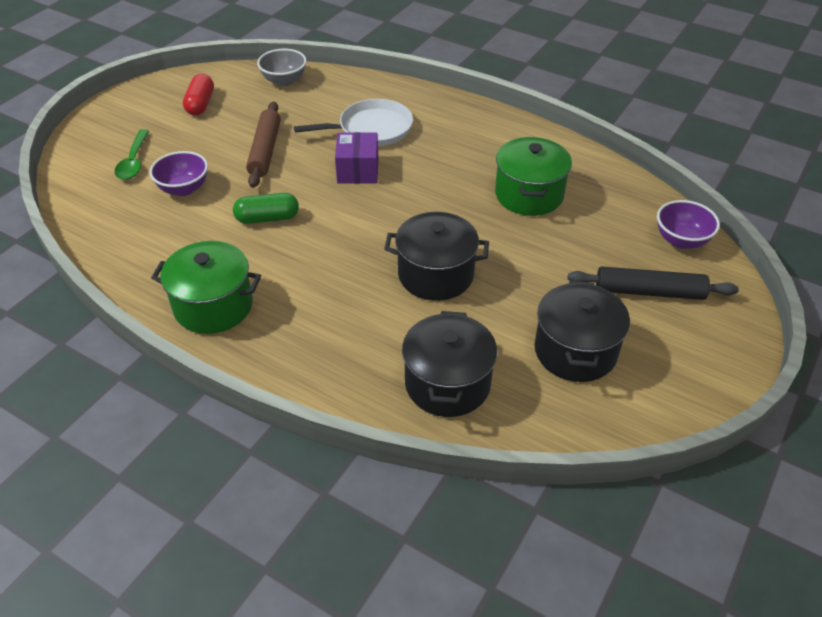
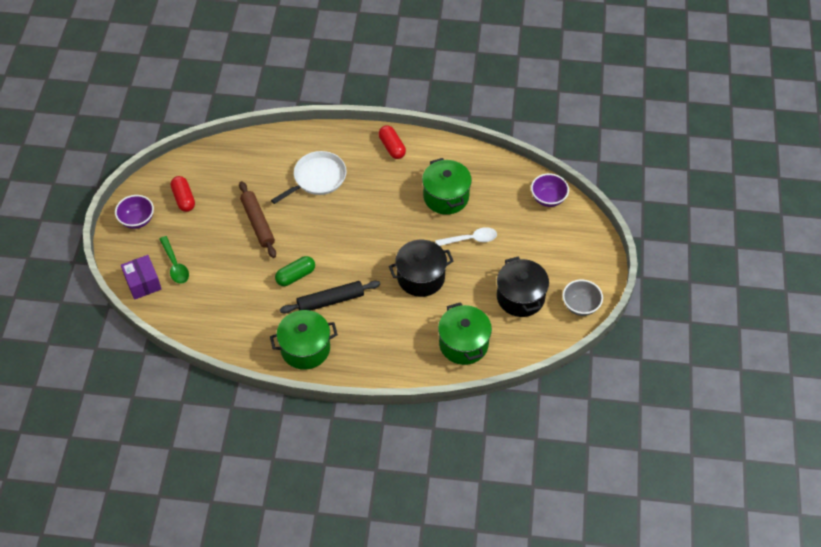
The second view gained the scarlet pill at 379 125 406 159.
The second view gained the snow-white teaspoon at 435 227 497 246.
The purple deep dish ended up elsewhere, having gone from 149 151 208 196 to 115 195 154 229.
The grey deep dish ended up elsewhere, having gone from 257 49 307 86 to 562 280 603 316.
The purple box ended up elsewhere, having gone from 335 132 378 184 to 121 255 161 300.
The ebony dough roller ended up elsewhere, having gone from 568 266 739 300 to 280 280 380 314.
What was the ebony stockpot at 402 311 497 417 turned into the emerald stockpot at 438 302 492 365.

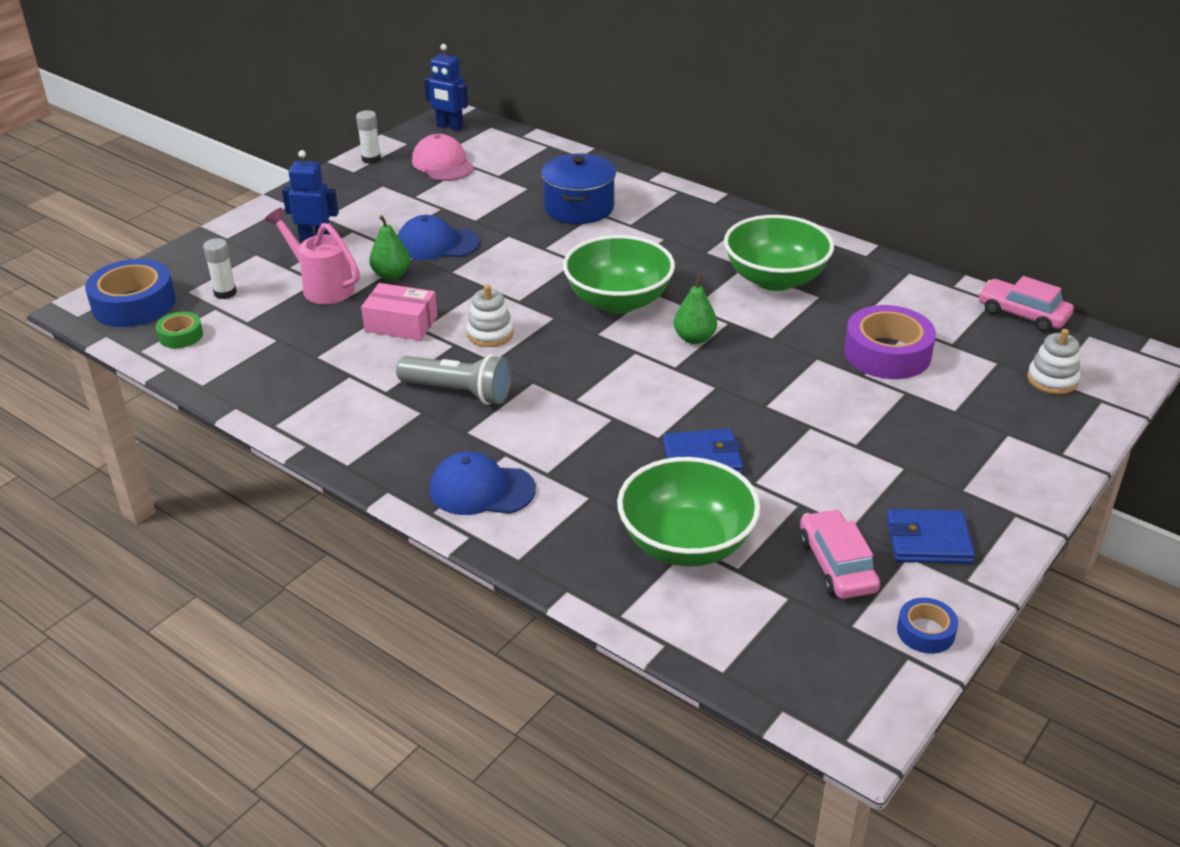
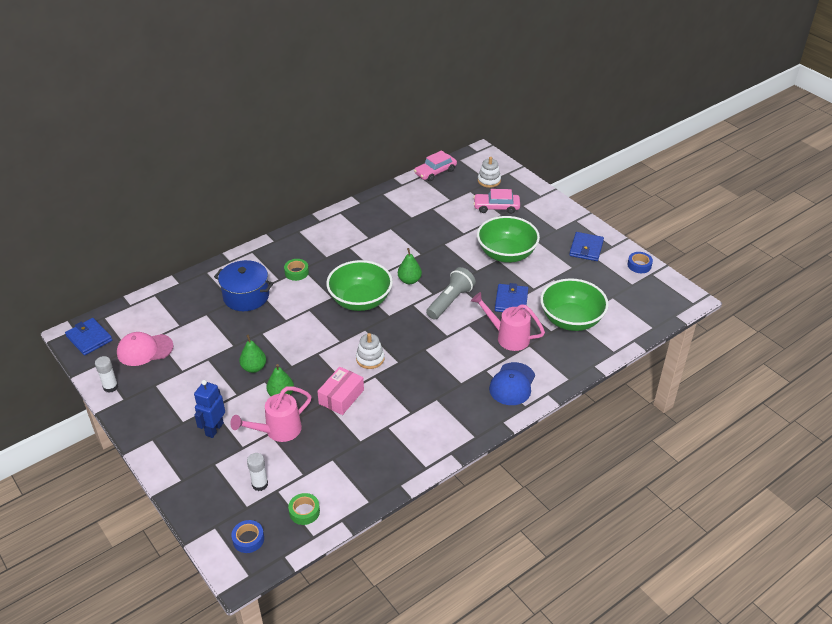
The second view lost the purple roll of tape at 844 305 936 379.
The second view gained the emerald roll of tape at 284 259 309 281.
The second view gained the rosy watering pot at 471 292 545 351.
The grey torch ended up elsewhere, having gone from 396 354 512 405 to 426 267 476 320.
The emerald deep dish ended up elsewhere, having gone from 724 215 834 291 to 477 216 540 263.
The rosy automobile ended up elsewhere, having gone from 800 509 880 599 to 473 189 520 214.
Where the cobalt baseball cap stood at 398 215 479 260, the emerald toy pear came to stand at 239 335 266 373.
Where the cobalt toy robot stood at 424 44 468 131, the cobalt card wallet came to stand at 65 318 112 356.
The size of the cobalt roll of tape at 85 259 176 327 changed by a factor of 0.51.

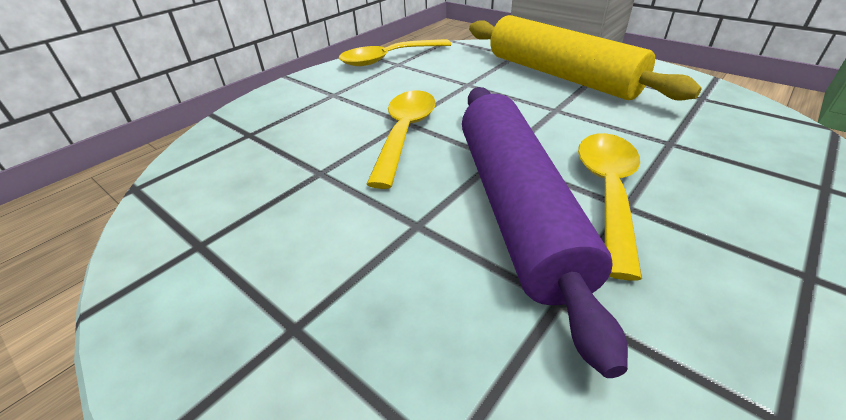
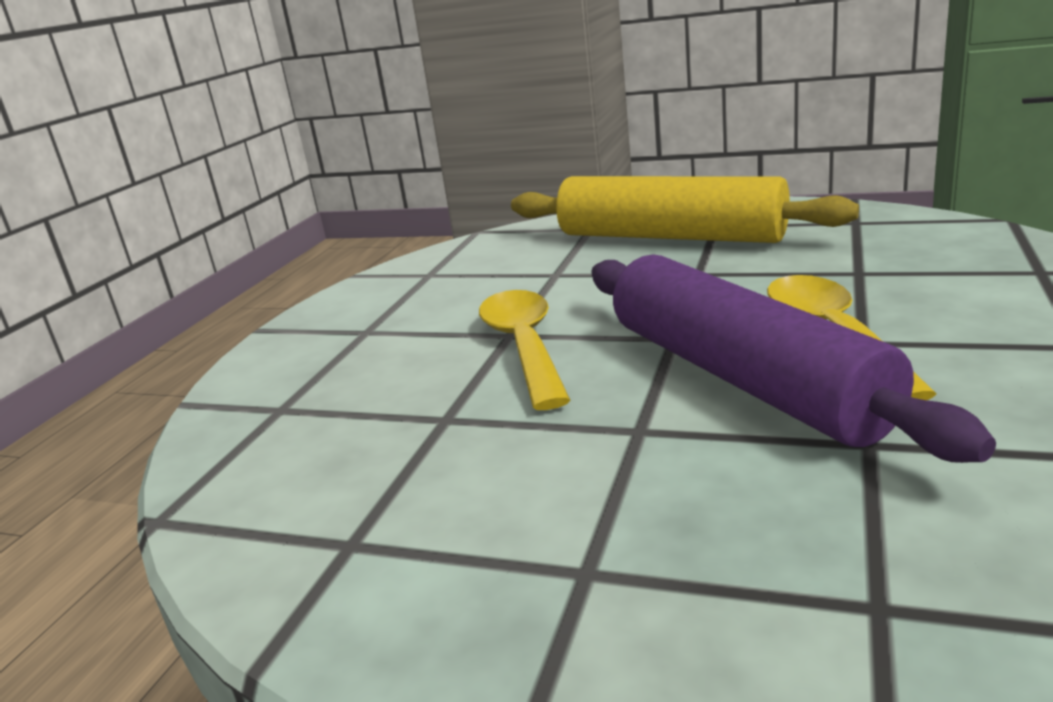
The second view lost the bright yellow teaspoon at 339 39 452 66.

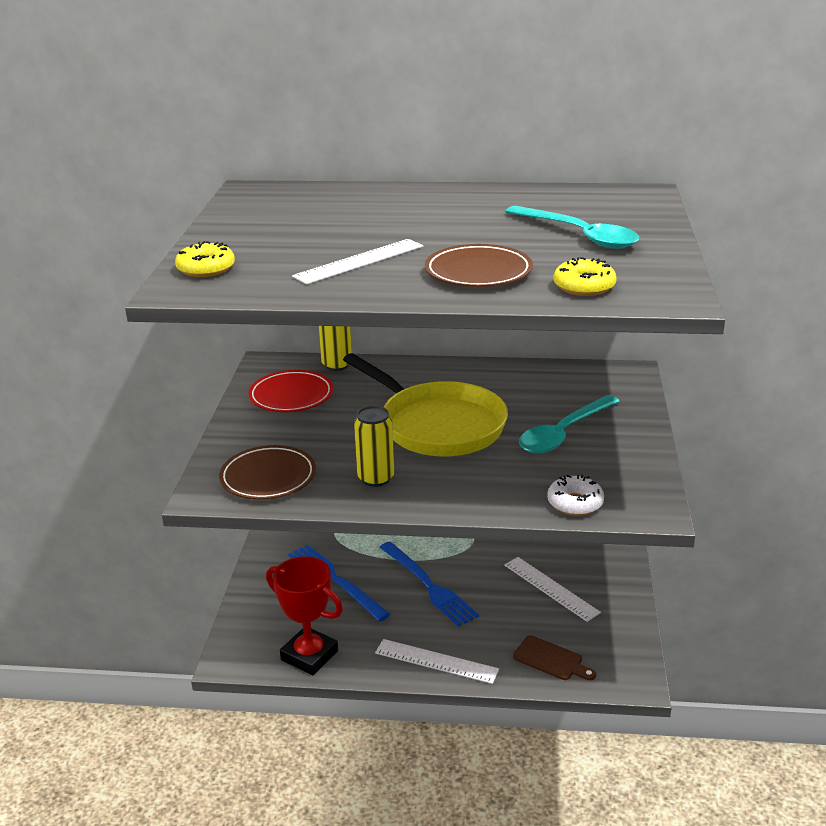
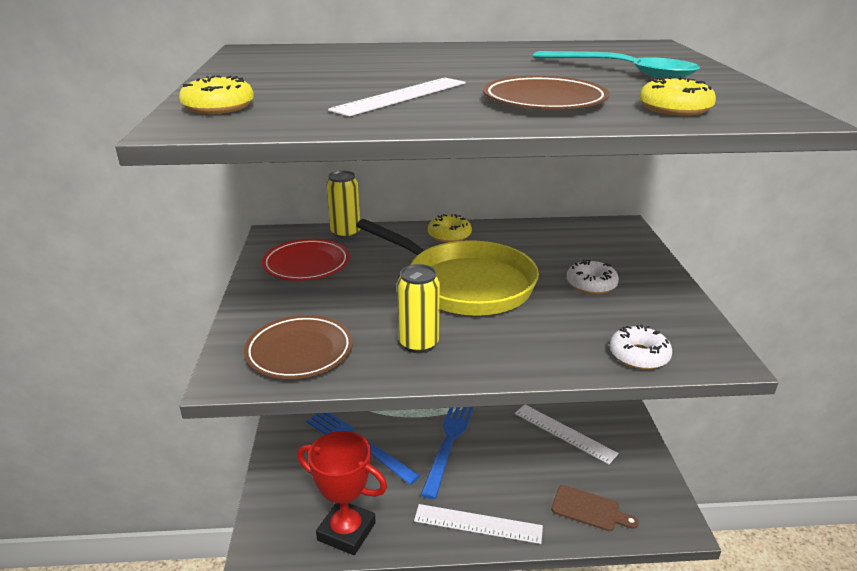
The second view gained the bright yellow glazed donut at 428 214 472 243.
Where the aqua teaspoon stood at 519 395 620 453, the snow-white glazed donut came to stand at 567 260 619 294.
The cobalt fork at 379 542 479 627 ended up facing another way, 120 degrees counterclockwise from before.

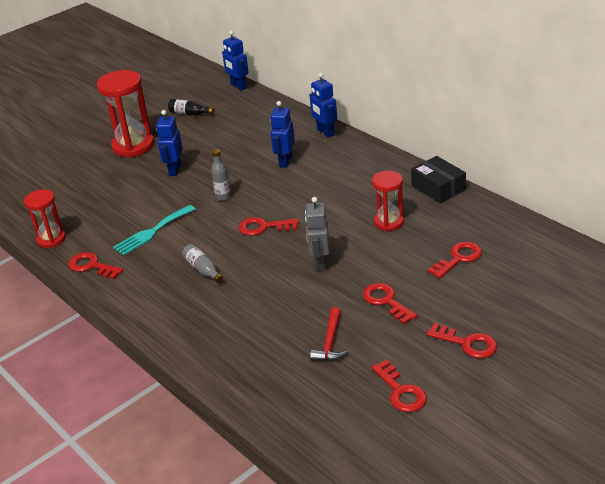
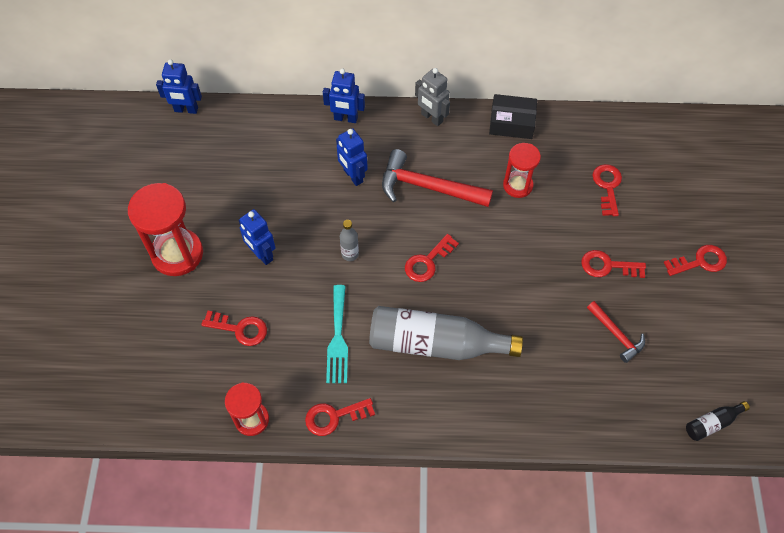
The second view gained the scarlet carpenter's hammer at 382 149 493 207.
The ebony bottle ended up elsewhere, having gone from 168 99 214 116 to 686 401 750 441.
The grey toy robot ended up elsewhere, having gone from 305 197 330 271 to 415 68 450 126.
The scarlet door key ended up elsewhere, having gone from 371 360 427 412 to 201 311 267 346.
The size of the grey bottle at 182 244 223 283 changed by a factor of 2.30.

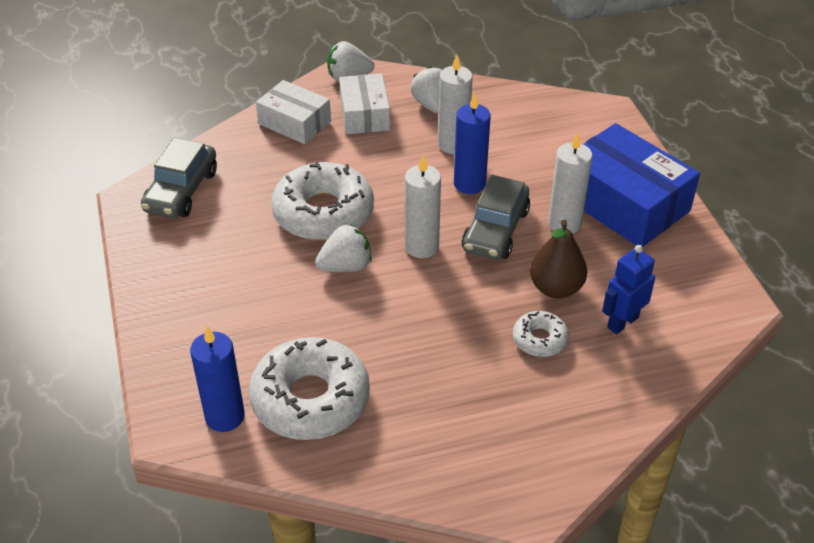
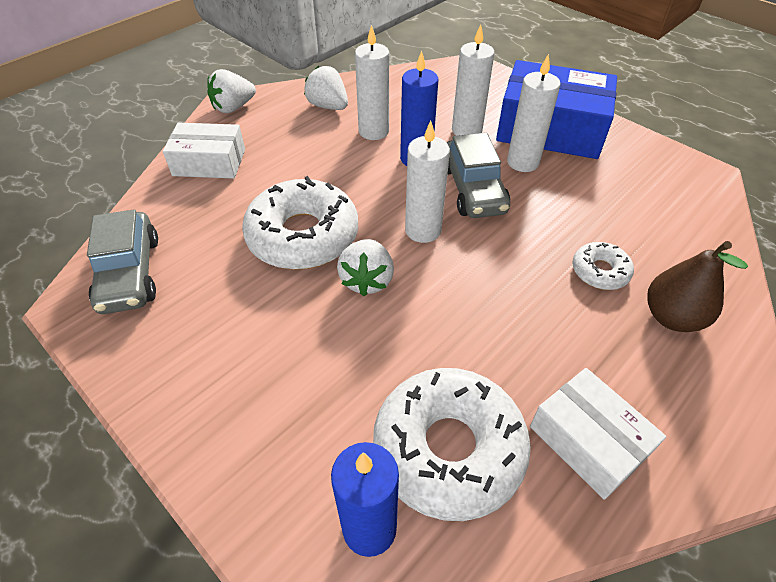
The second view lost the cobalt toy robot at 602 245 655 334.
The second view gained the snow-white wax candle at 452 24 495 136.
The snow-white box ended up elsewhere, having gone from 339 73 390 134 to 530 368 666 499.
The dark brown toy pear ended up elsewhere, having gone from 530 220 587 299 to 647 241 748 332.
The snow-white strawberry at 315 224 372 272 ended up facing another way, 150 degrees clockwise from before.

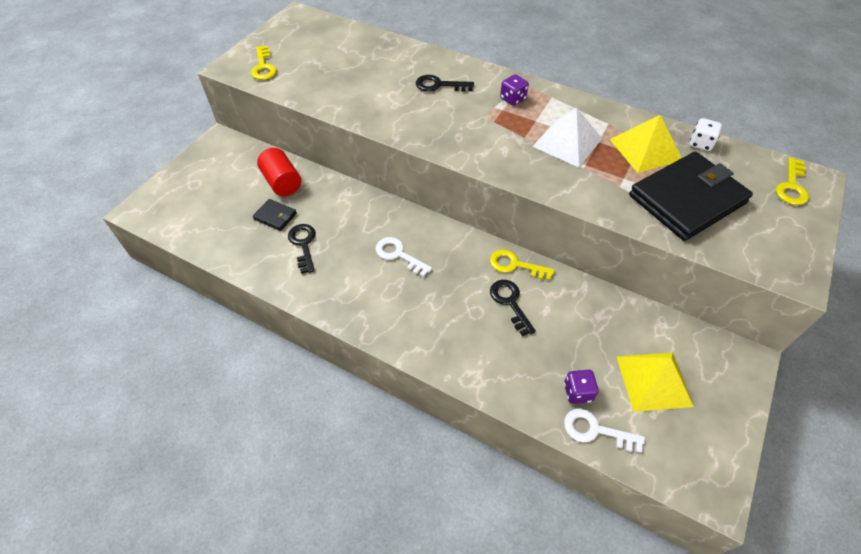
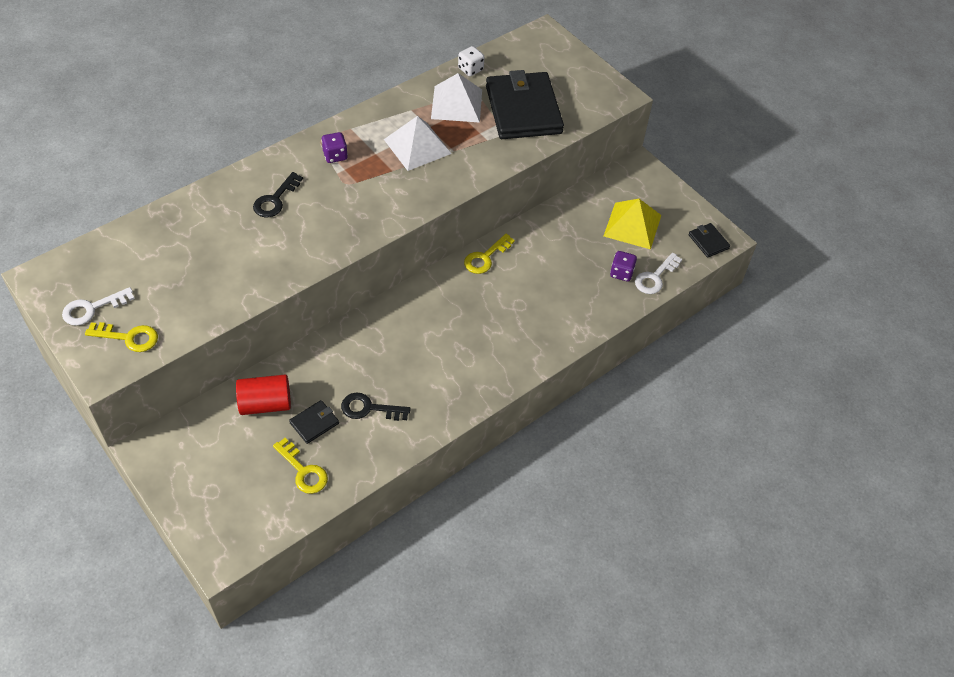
The second view lost the ebony door key at 490 280 536 336.
The second view gained the ebony card wallet at 688 223 730 258.
The snow-white door key ended up elsewhere, having gone from 376 237 432 277 to 62 287 135 326.
The bright yellow door key ended up elsewhere, having gone from 776 157 809 205 to 273 438 328 494.
What was the bright yellow pyramid at 609 115 682 173 turned into the snow-white pyramid at 431 73 482 123.

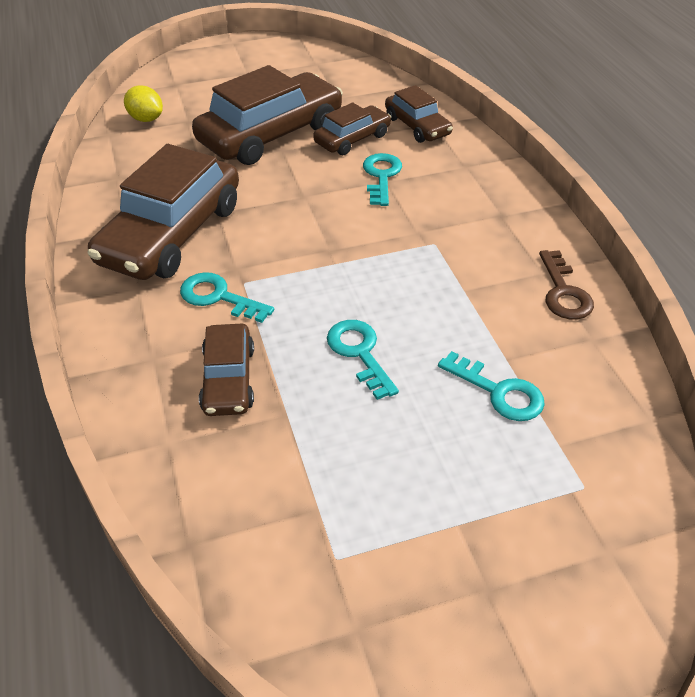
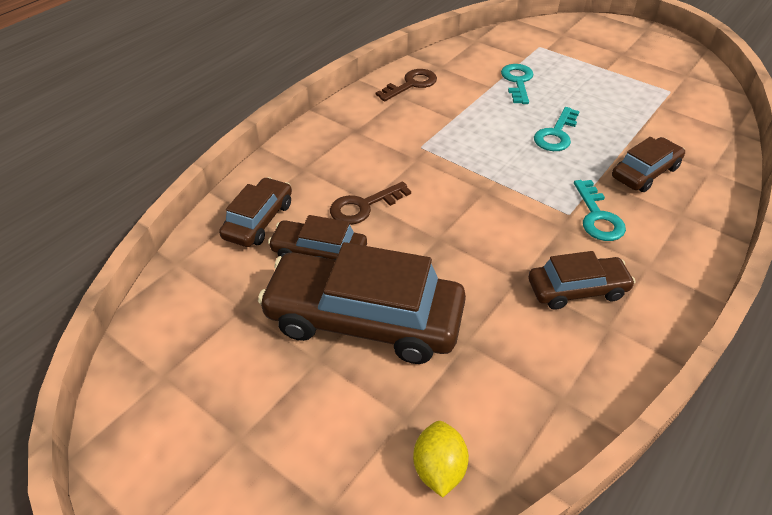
What was the aqua door key at 363 153 402 206 turned into the dark brown door key at 330 182 411 225.
The size of the dark brown automobile at 87 144 239 280 changed by a factor of 0.53.

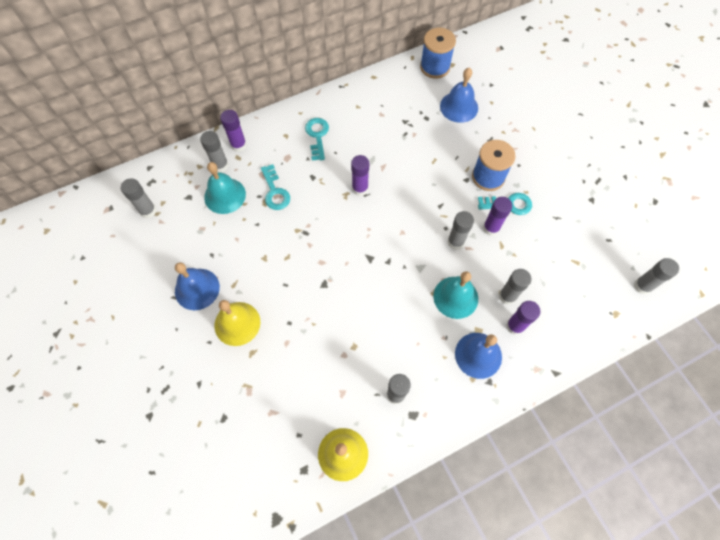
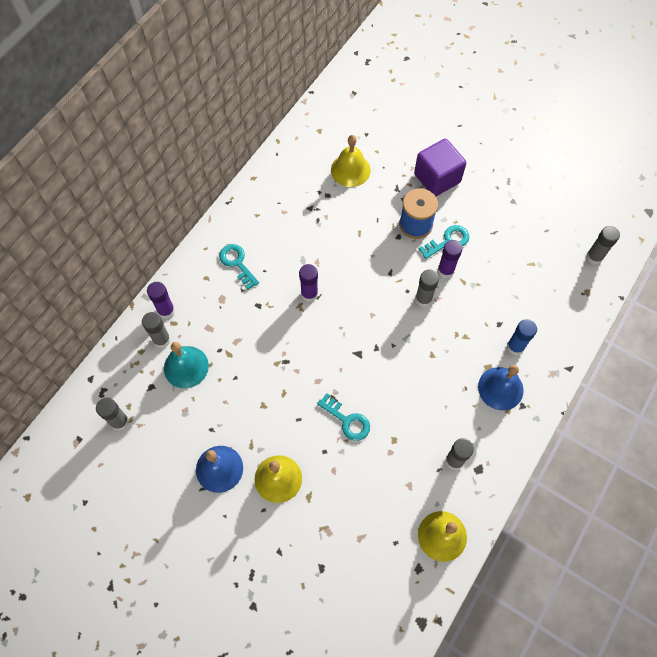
The second view lost the cobalt bobbin at 420 28 456 79.
The second view lost the aqua bell at 433 271 478 319.
The second view lost the grey glue stick at 499 269 531 305.
The second view gained the purple block at 414 139 466 196.
The aqua door key ended up elsewhere, having gone from 261 164 290 210 to 317 393 370 441.
What was the cobalt bell at 440 68 478 123 turned into the bright yellow bell at 331 135 371 187.
What was the purple glue stick at 506 301 540 335 turned into the cobalt glue stick at 507 319 537 355.

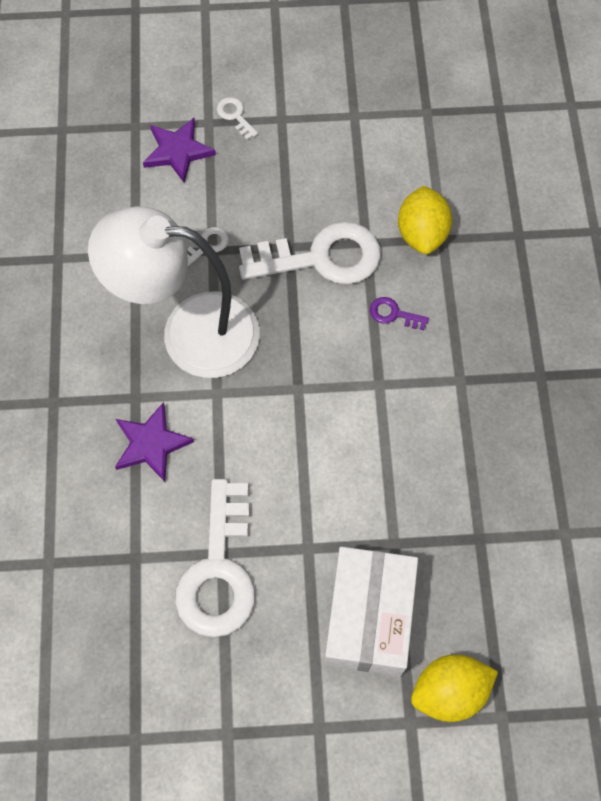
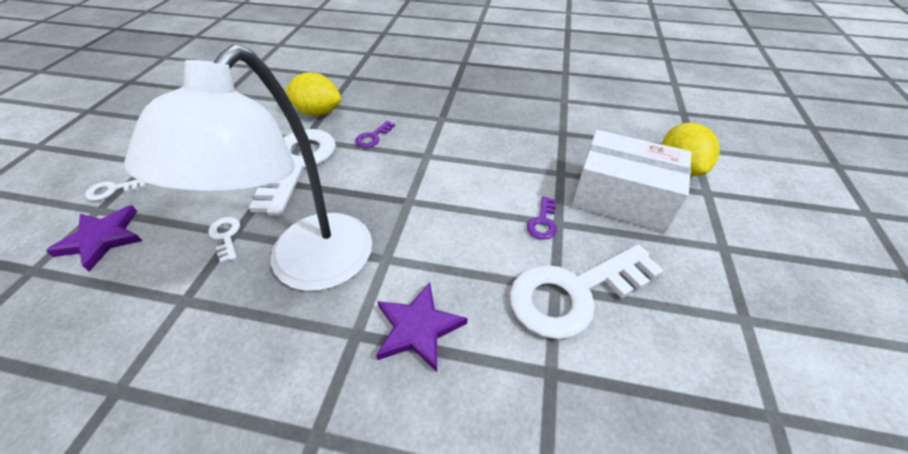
The second view gained the purple door key at 527 196 557 240.
The snow-white door key at 175 479 255 637 ended up facing another way, 135 degrees clockwise from before.

